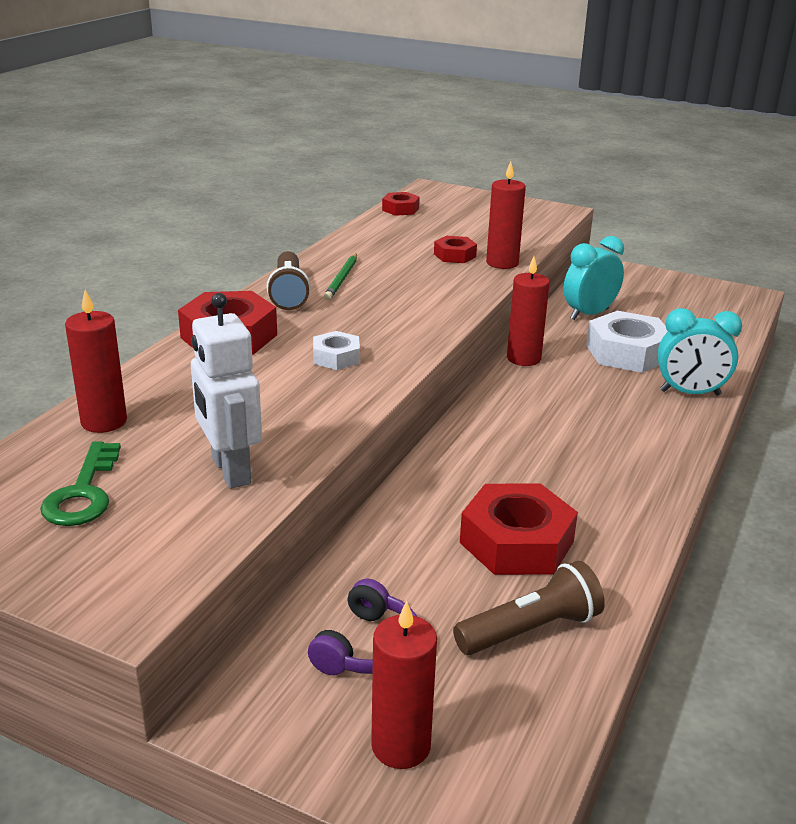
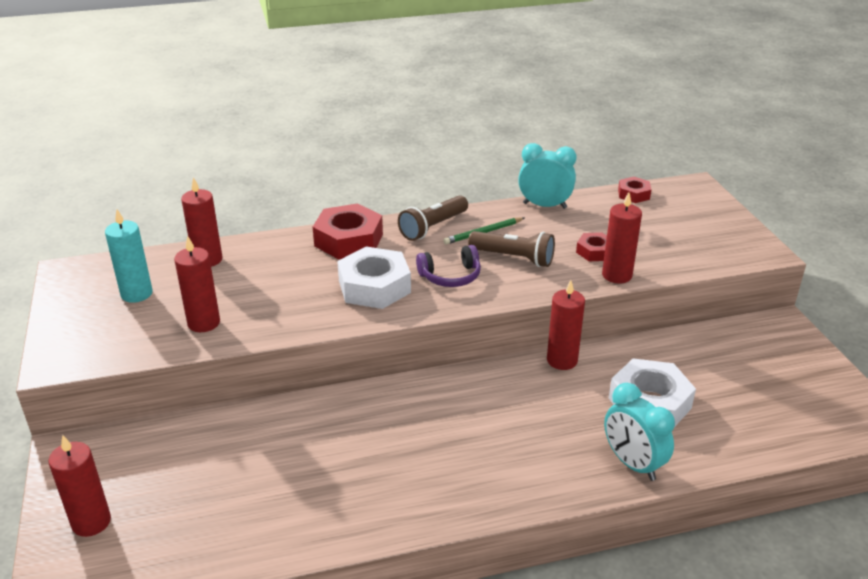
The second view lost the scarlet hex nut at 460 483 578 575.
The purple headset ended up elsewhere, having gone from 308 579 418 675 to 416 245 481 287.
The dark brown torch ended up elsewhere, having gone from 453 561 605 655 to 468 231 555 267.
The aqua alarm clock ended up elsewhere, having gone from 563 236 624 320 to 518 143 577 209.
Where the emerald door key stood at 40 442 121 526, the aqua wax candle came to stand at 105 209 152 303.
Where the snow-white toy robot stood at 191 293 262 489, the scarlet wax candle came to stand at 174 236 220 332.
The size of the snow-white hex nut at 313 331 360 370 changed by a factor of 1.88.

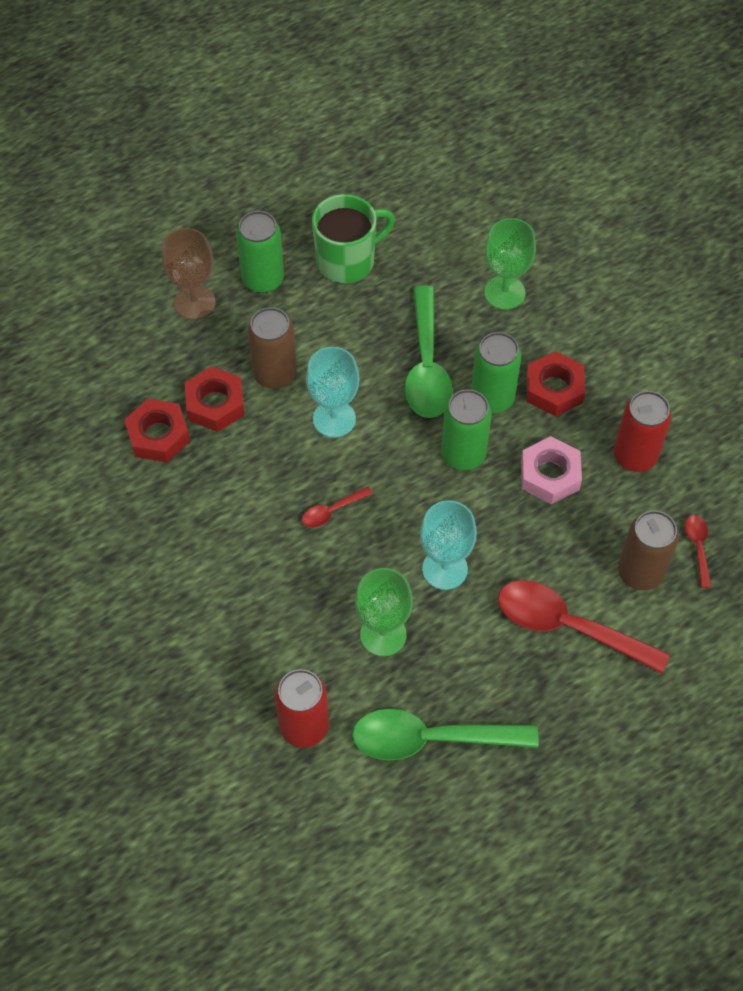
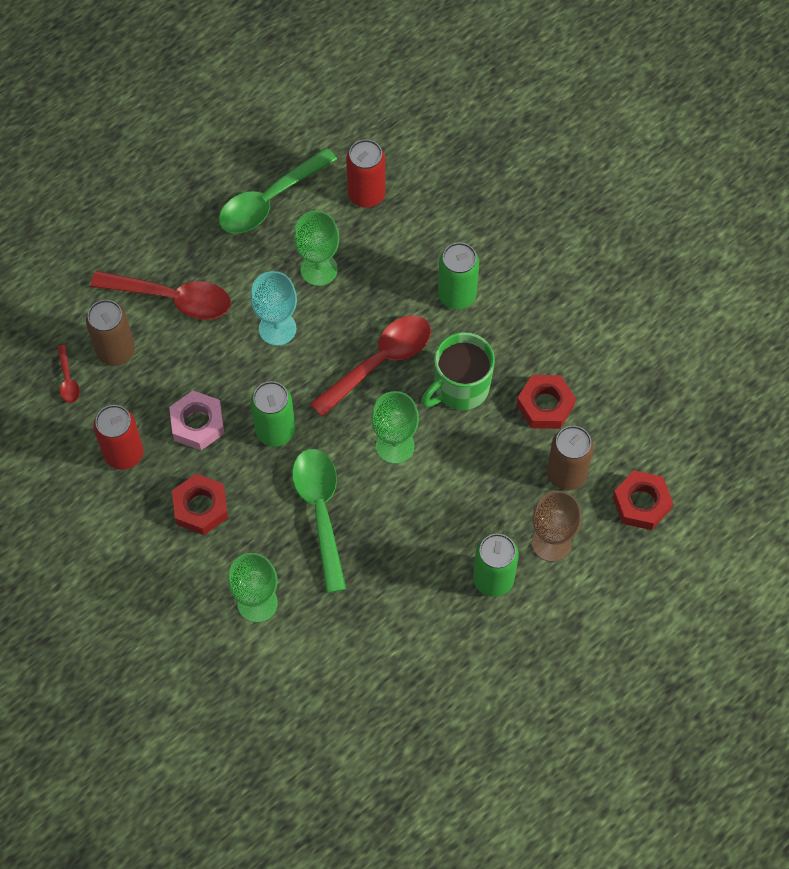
The scarlet hex nut ended up elsewhere, having gone from 184 366 245 432 to 613 470 673 530.
The dark brown tin ended up elsewhere, having gone from 248 307 297 389 to 547 426 594 490.
The emerald mug ended up elsewhere, having gone from 312 194 395 283 to 421 332 495 410.
The emerald tin ended up elsewhere, having gone from 471 332 521 413 to 438 242 479 309.
What was the aqua wine glass at 306 347 359 438 turned into the emerald wine glass at 371 391 419 464.
The emerald teaspoon at 352 709 538 761 ended up facing another way, 150 degrees clockwise from before.
The size of the scarlet teaspoon at 302 486 373 528 changed by a factor of 2.19.

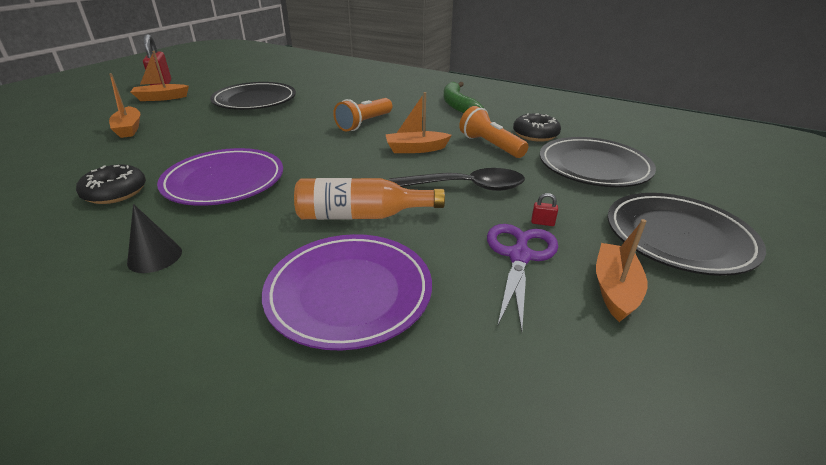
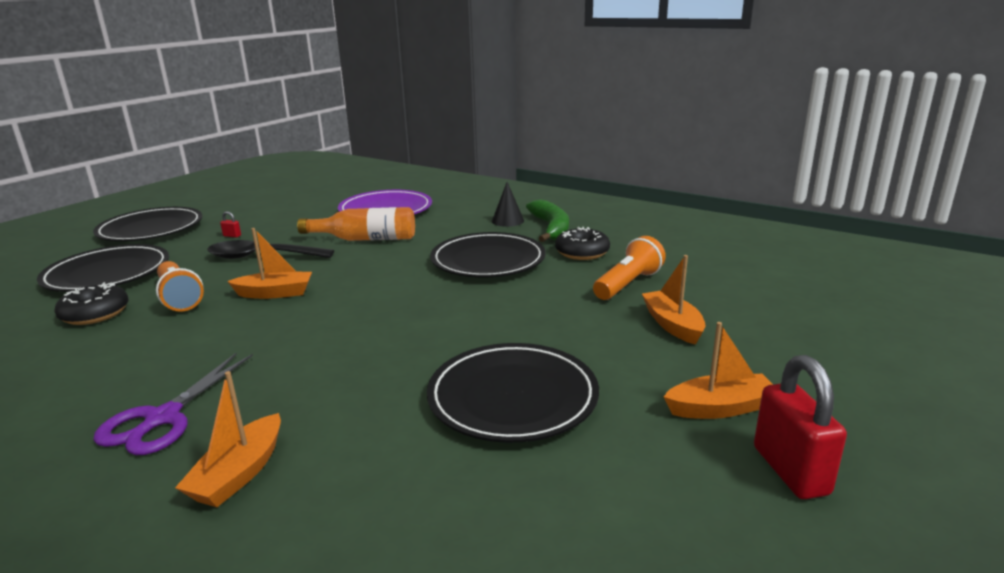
The orange-coloured torch ended up elsewhere, having gone from 333 98 392 131 to 593 236 666 300.
The emerald banana fruit ended up elsewhere, having gone from 444 82 484 114 to 526 199 569 242.
The purple pair of scissors ended up elsewhere, having gone from 487 224 558 332 to 93 353 253 455.
The orange-coloured boat ended up elsewhere, having gone from 596 219 648 322 to 175 371 281 507.
What was the purple plate at 157 148 283 206 turned into the ebony plate at 430 232 545 277.

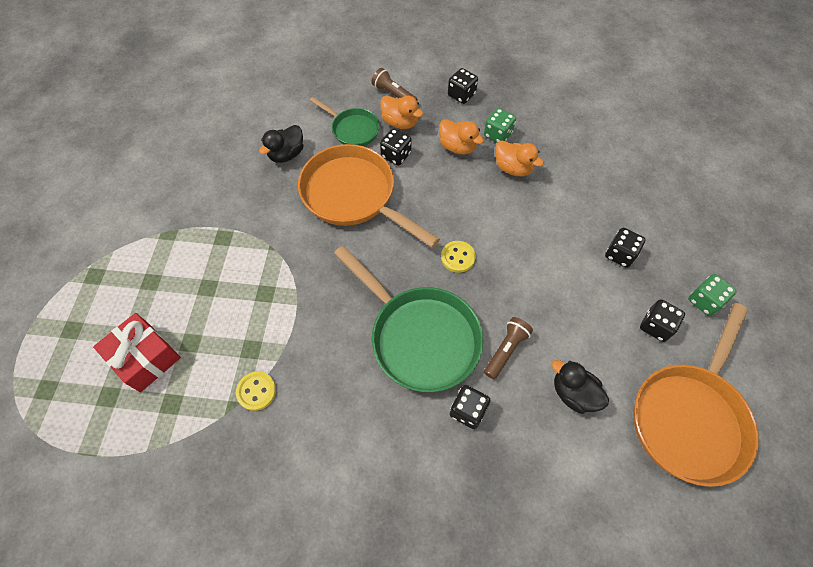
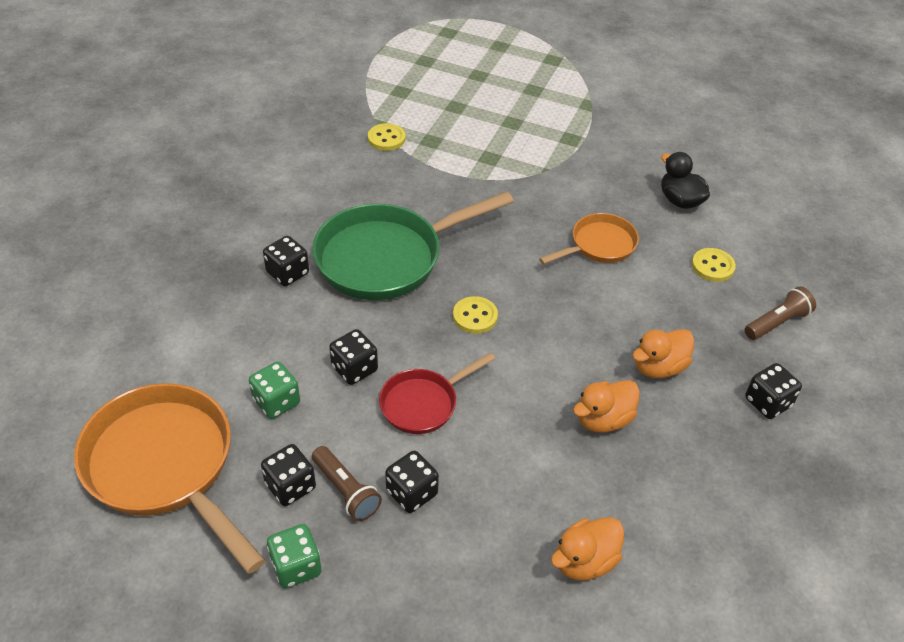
The second view lost the scarlet gift at 93 313 181 392.
The second view lost the ebony toy duck at 552 360 609 414.
The second view gained the scarlet frying pan at 379 353 495 434.
The orange-coloured toy duck ended up elsewhere, having gone from 380 95 423 129 to 551 517 624 580.
The ebony dice ended up elsewhere, having gone from 380 128 412 166 to 329 329 378 385.
The emerald dice ended up elsewhere, having gone from 484 108 516 143 to 249 361 300 419.
The dark brown torch ended up elsewhere, having gone from 484 317 533 379 to 312 446 382 521.
Where the emerald frying pan stood at 309 97 380 146, the bright yellow sewing button came to stand at 692 248 736 282.
The size of the orange-coloured frying pan at 298 144 440 248 changed by a factor of 0.54.

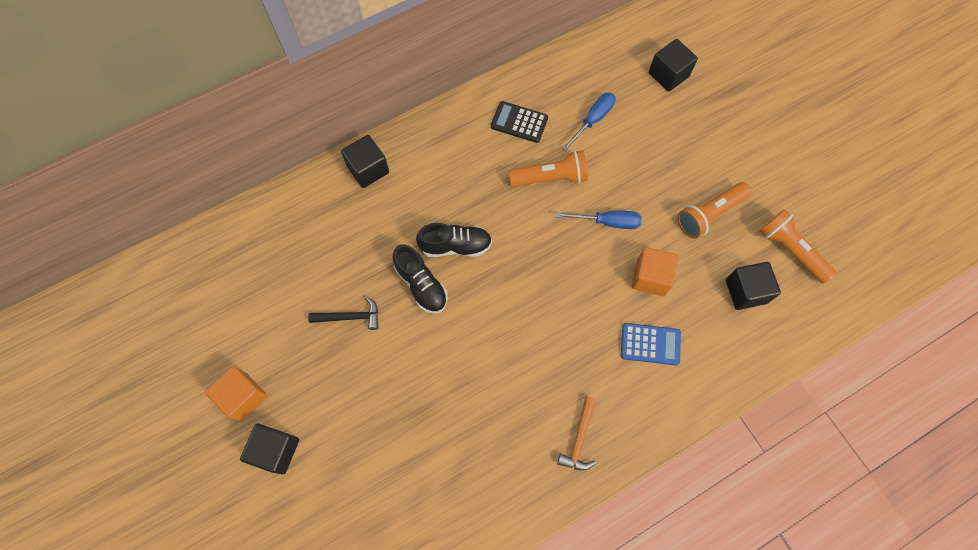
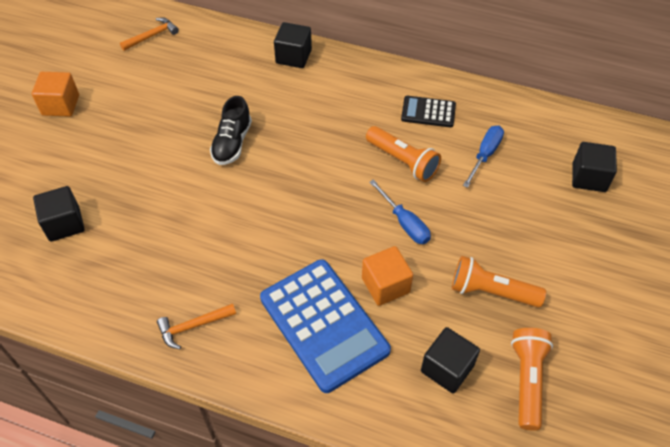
The second view lost the ebony carpenter's hammer at 308 297 379 330.
The second view lost the ebony shoe at 416 223 492 257.
The second view gained the orange-coloured carpenter's hammer at 120 17 179 51.
The ebony block ended up elsewhere, having gone from 240 423 299 474 to 33 186 85 242.
The ebony pocket calculator at 491 101 548 143 ended up facing another way, 60 degrees counterclockwise from before.
The cobalt flat screwdriver at 562 93 616 151 ended up facing another way, 60 degrees counterclockwise from before.
The size of the cobalt pocket calculator at 621 323 681 365 changed by a factor of 1.99.

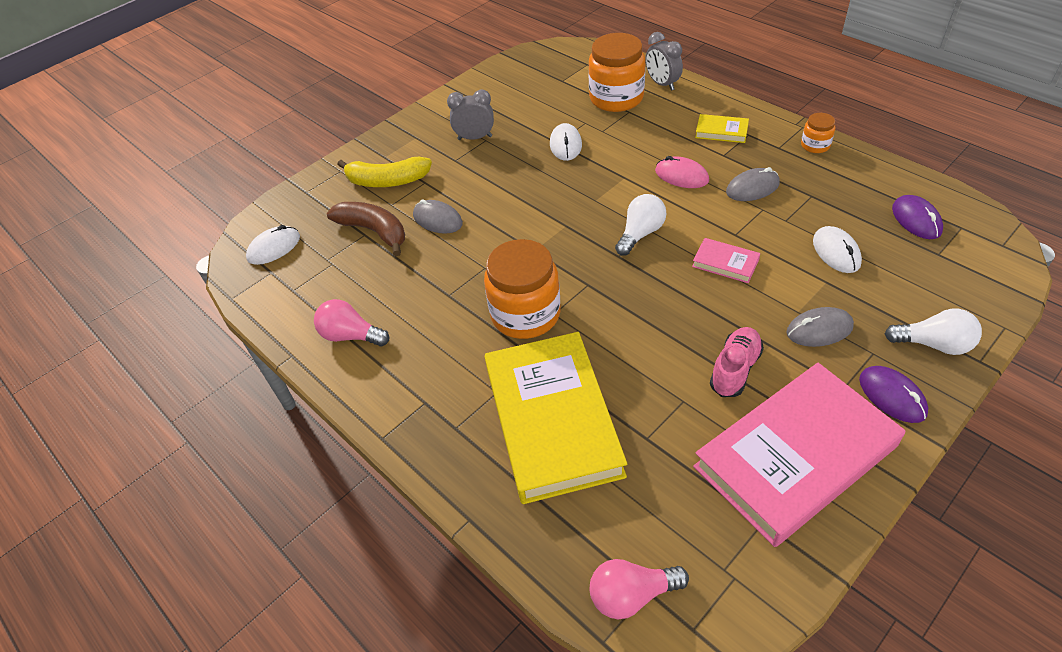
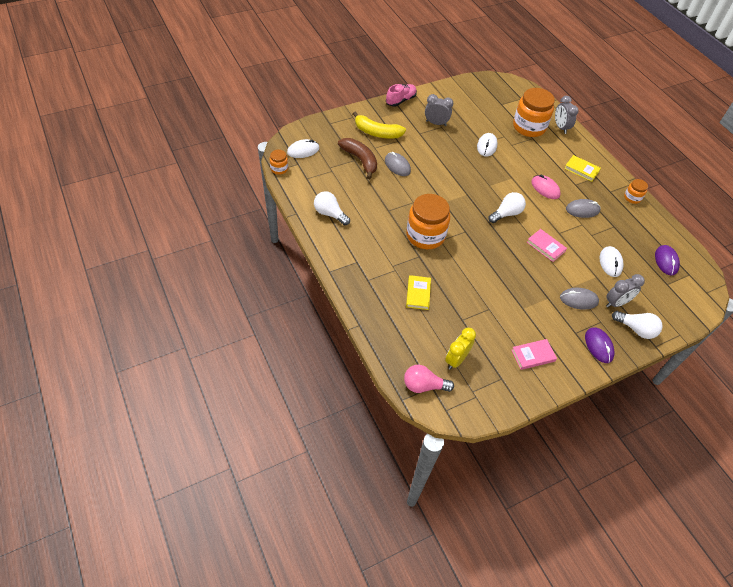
The second view gained the orange-coloured jam jar at 269 150 288 175.
The second view gained the bright yellow alarm clock at 445 328 476 370.
The second view gained the grey alarm clock at 606 274 645 307.
The rosy shoe ended up elsewhere, having gone from 710 327 764 397 to 386 84 417 107.
What was the rosy lightbulb at 314 299 389 346 turned into the snow-white lightbulb at 314 191 350 225.
The size of the bright yellow book at 485 332 627 504 changed by a factor of 0.41.
The size of the rosy book at 693 363 905 547 changed by a factor of 0.41.

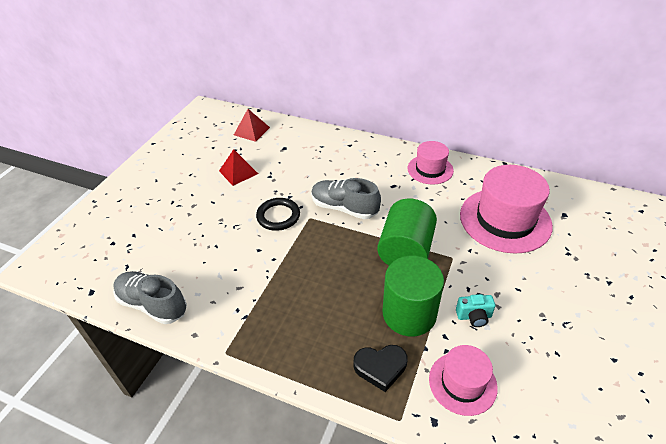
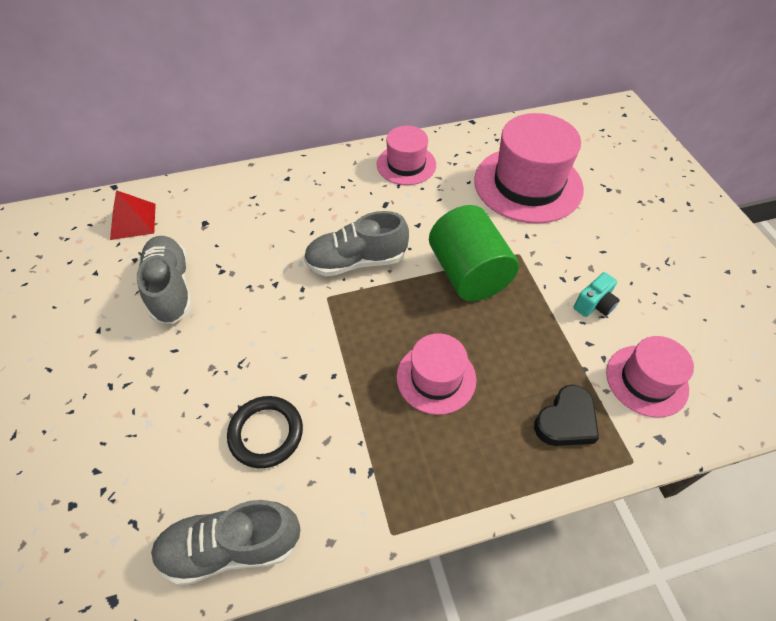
The second view lost the emerald cylinder shape at 383 256 444 336.
The second view gained the rosy hat at 397 333 476 415.
The ebony hoop ended up elsewhere, having gone from 256 198 300 231 to 227 396 303 468.
Where the scarlet pyramid stood at 219 149 258 186, the grey shoe came to stand at 137 236 192 324.

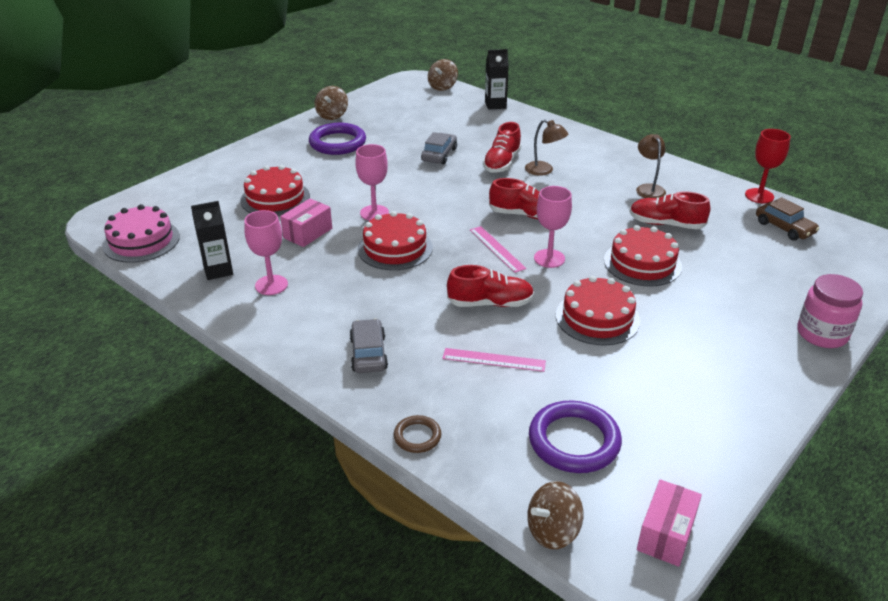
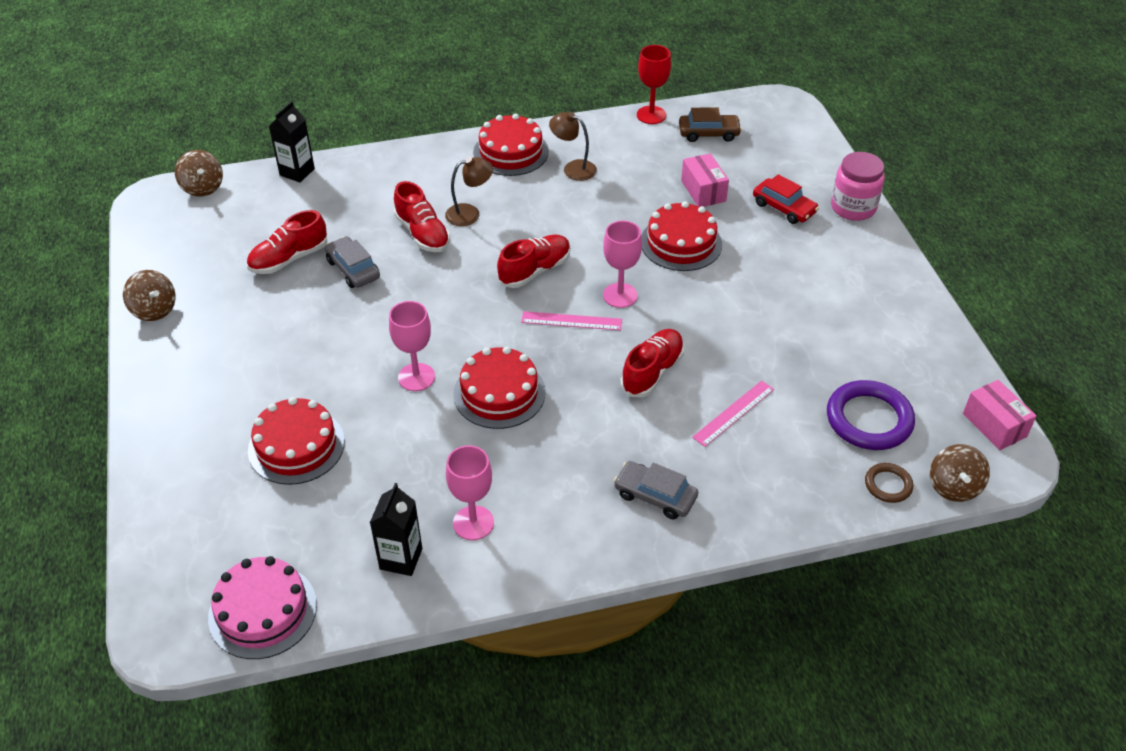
The second view lost the purple hoop at 309 123 366 155.
The second view gained the scarlet automobile at 753 174 819 224.
The rosy box ended up elsewhere, having gone from 280 199 332 247 to 681 153 729 207.
The dark brown hoop ended up elsewhere, having gone from 394 415 441 453 to 865 463 913 503.
The scarlet gateau ended up elsewhere, having gone from 556 276 640 346 to 473 114 549 176.
The scarlet shoe ended up elsewhere, having gone from 629 191 710 229 to 247 210 327 274.

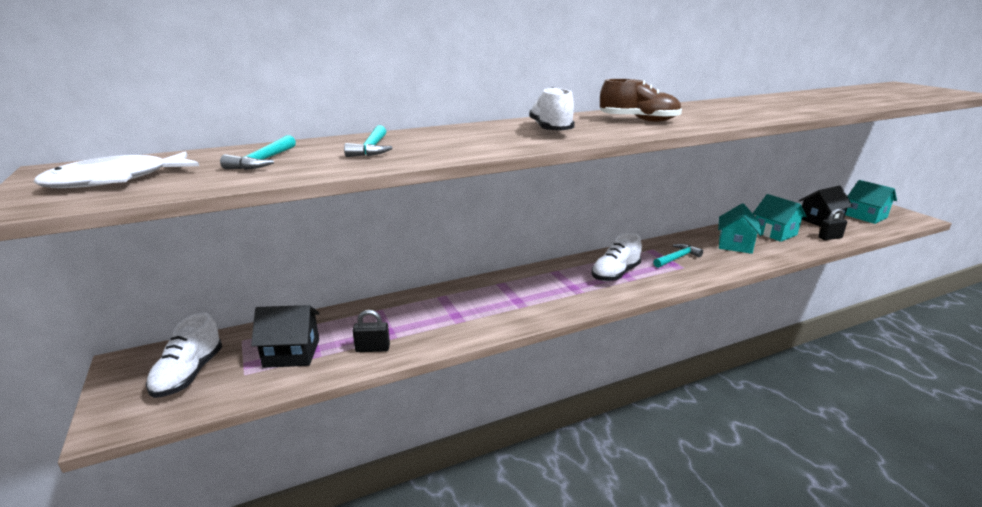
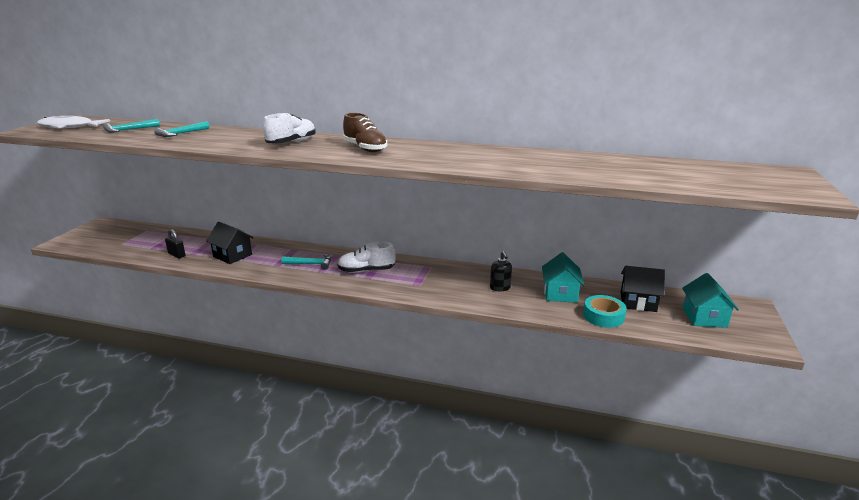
The second view lost the snow-white shoe at 146 312 222 398.
The ebony house ended up elsewhere, having gone from 251 305 320 368 to 206 222 254 264.
The aqua carpenter's hammer ended up elsewhere, having gone from 653 244 703 268 to 282 254 331 270.
Where the aqua house stood at 718 203 762 254, the ebony pump bottle came to stand at 490 251 512 291.
Where the ebony small lock stood at 818 209 847 240, the aqua roll of tape came to stand at 583 295 627 328.

